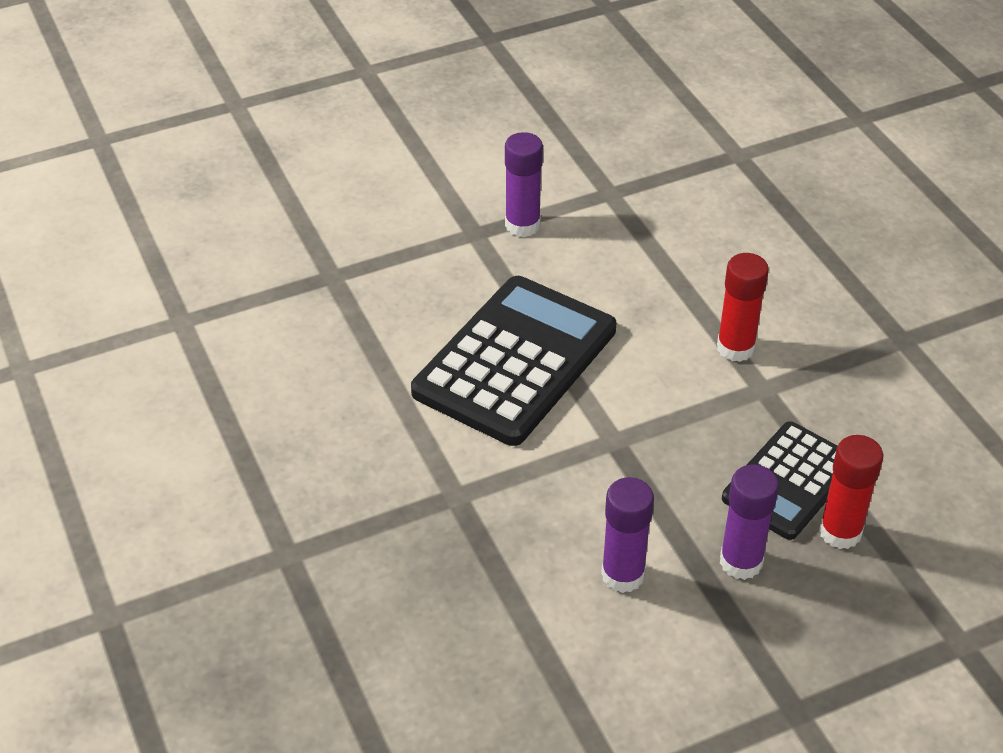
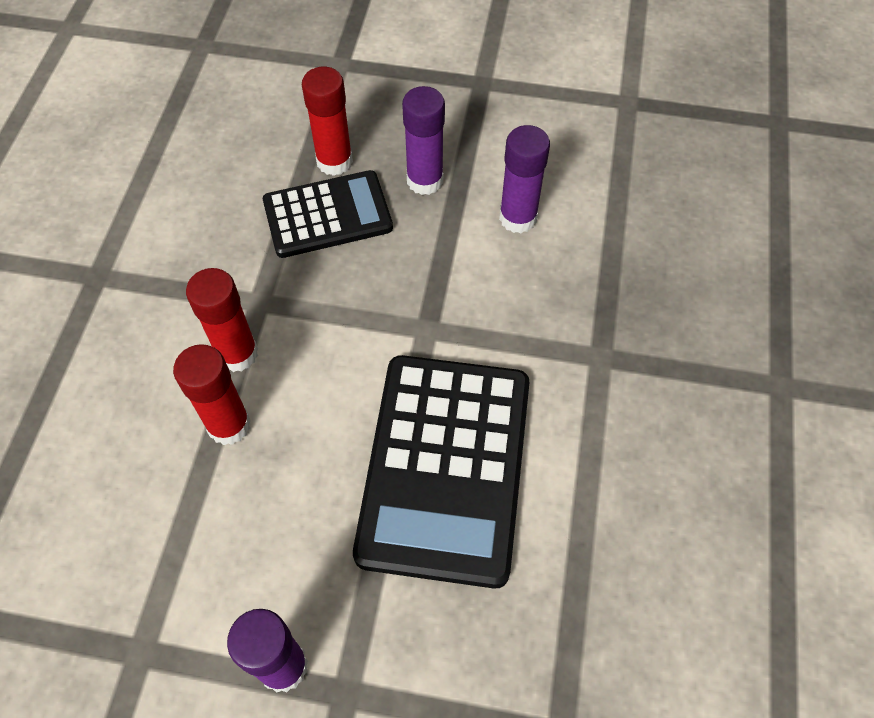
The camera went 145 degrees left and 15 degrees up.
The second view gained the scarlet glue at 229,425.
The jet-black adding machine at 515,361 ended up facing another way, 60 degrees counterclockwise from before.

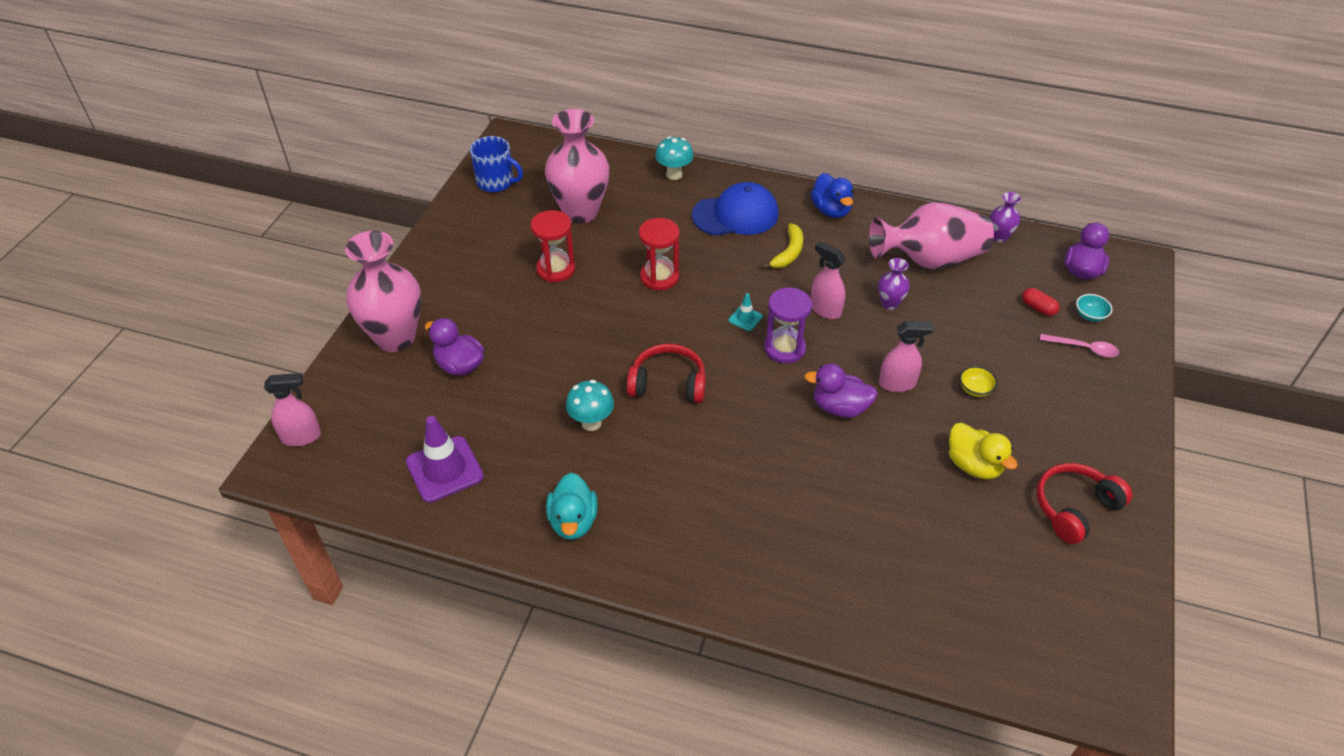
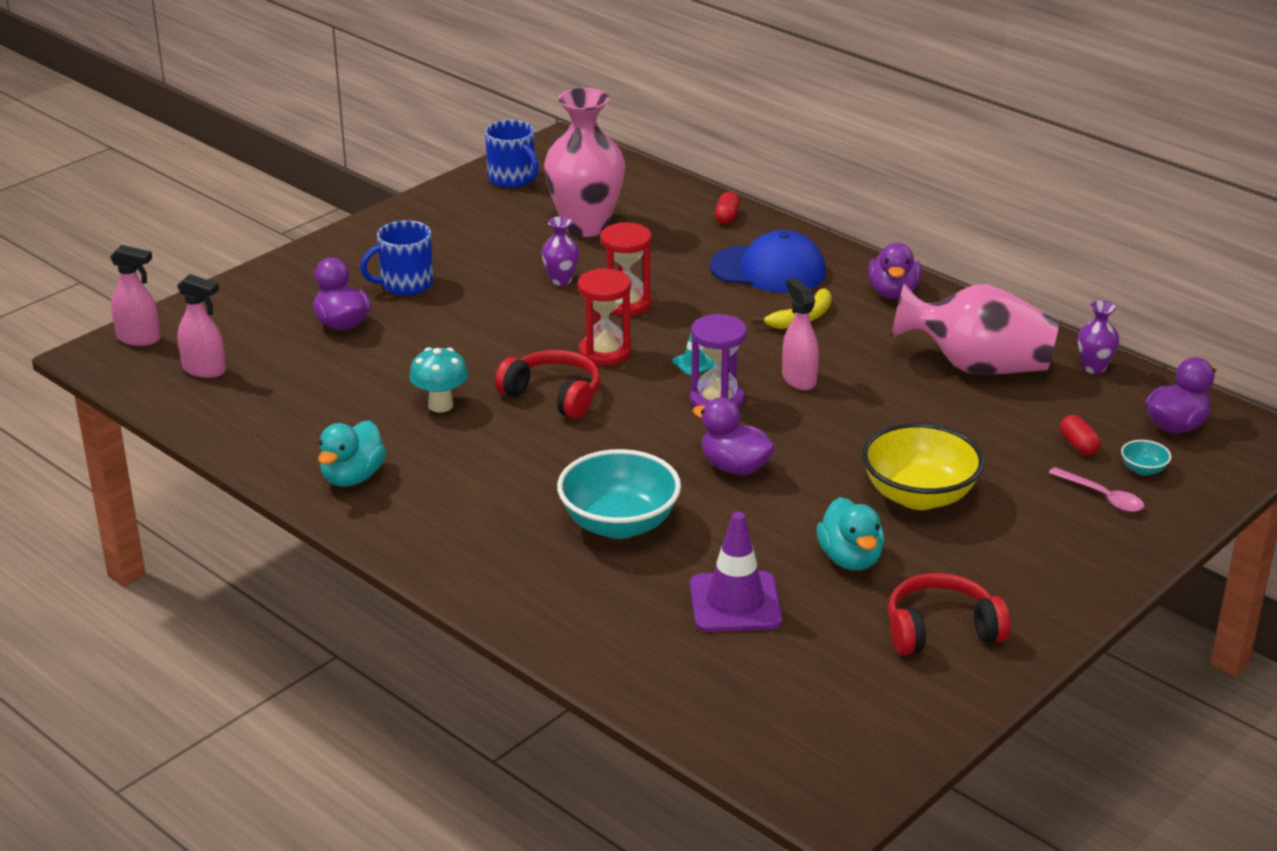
The camera went 25 degrees right and 15 degrees down.
The rosy sprayer ended up elsewhere, having gone from 897,384 to 204,370.
The second view gained the royal blue mug at 405,284.
The purple flower vase ended up elsewhere, having gone from 889,304 to 561,280.
The second view gained the turquoise bowl at 619,524.
The scarlet sand timer ended up elsewhere, having gone from 556,269 to 605,352.
The purple road cone ended up elsewhere, having gone from 444,469 to 735,603.
Where the turquoise mushroom stood at 674,174, the scarlet pill shape came to stand at 727,217.
What was the yellow duck at 973,465 turned into the turquoise duck at 850,559.
The size of the yellow bowl at 975,389 changed by a factor of 2.39.
What was the royal blue duck at 831,210 turned into the purple duck at 893,292.
The second view lost the rosy flower vase at 395,338.

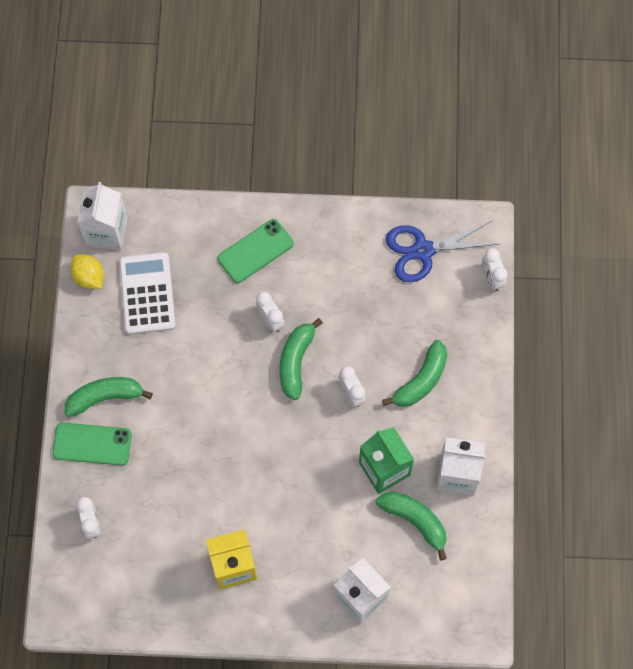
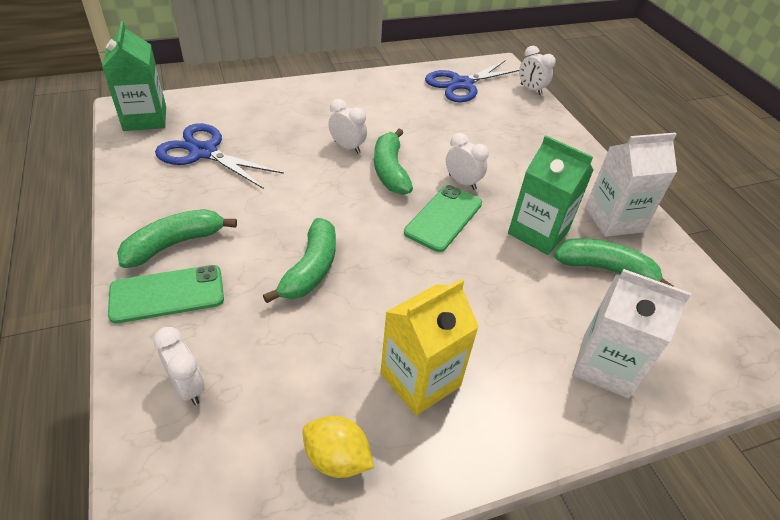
The camera went 25 degrees left and 25 degrees down.
What was the pure white carton at 107,232 turned into the green carton at 145,118.
Where the pure white adding machine stood at 147,293, the royal blue shears came to stand at 203,152.
The green banana fruit ended up elsewhere, having gone from 421,380 to 310,269.
The yellow lemon ended up elsewhere, having gone from 89,277 to 337,458.
The green phone ended up elsewhere, having gone from 255,251 to 443,218.

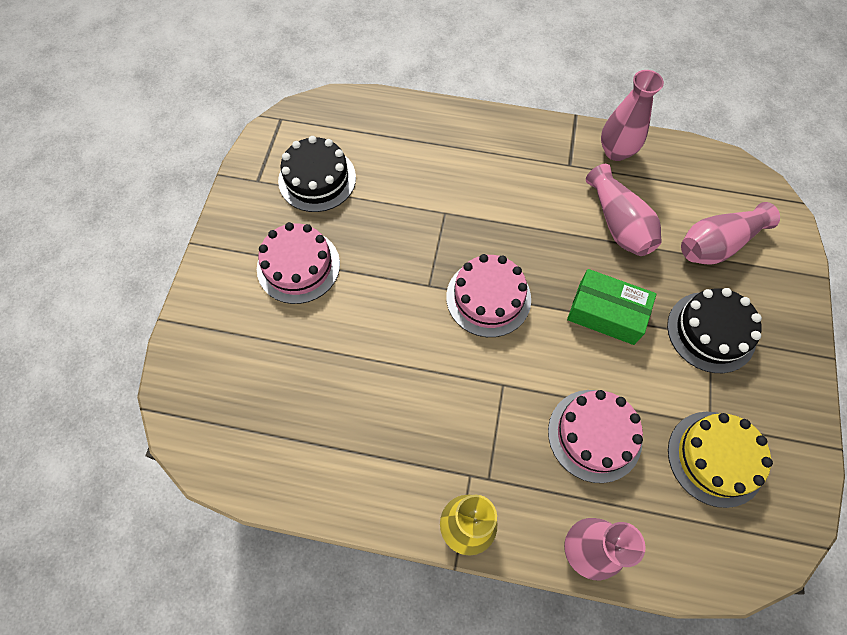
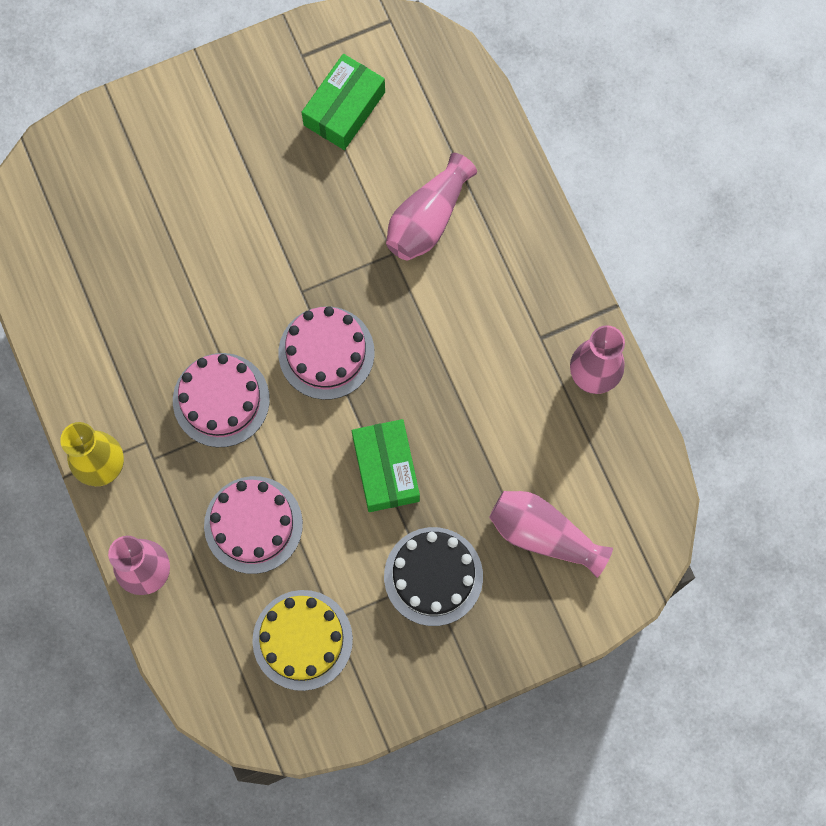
The camera went 55 degrees right and 10 degrees up.
The rosy layer cake ended up elsewhere, having gone from 298,266 to 221,400.
Where the jet-black layer cake stood at 317,179, the green parcel came to stand at 344,108.
The rosy flower vase ended up elsewhere, having gone from 618,223 to 428,218.

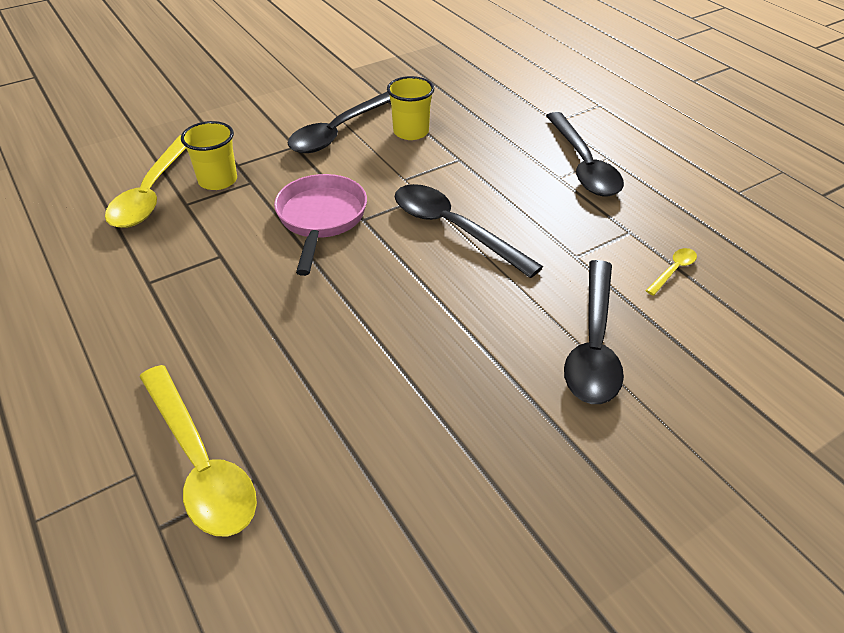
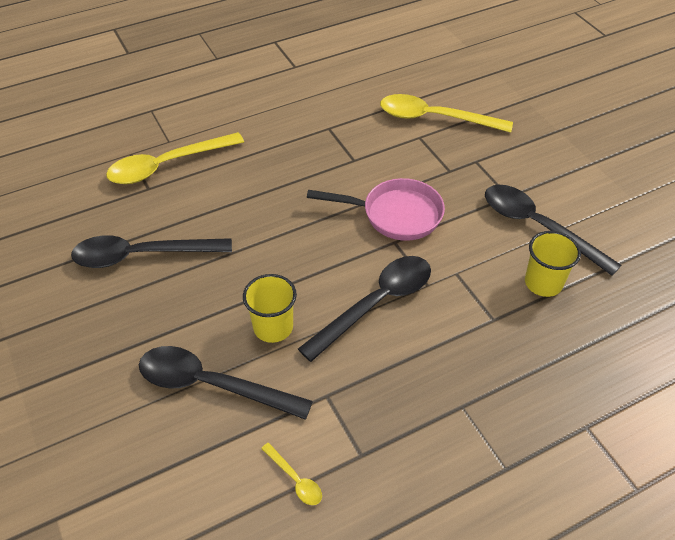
The camera went 95 degrees right and 5 degrees up.
The jet-black tablespoon ended up elsewhere, having gone from 583,165 to 142,255.
The yellow beaker ended up elsewhere, having gone from 218,180 to 273,327.

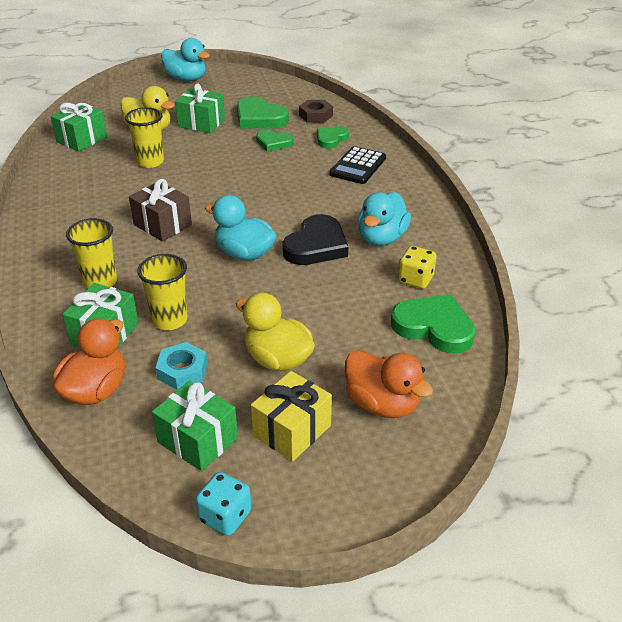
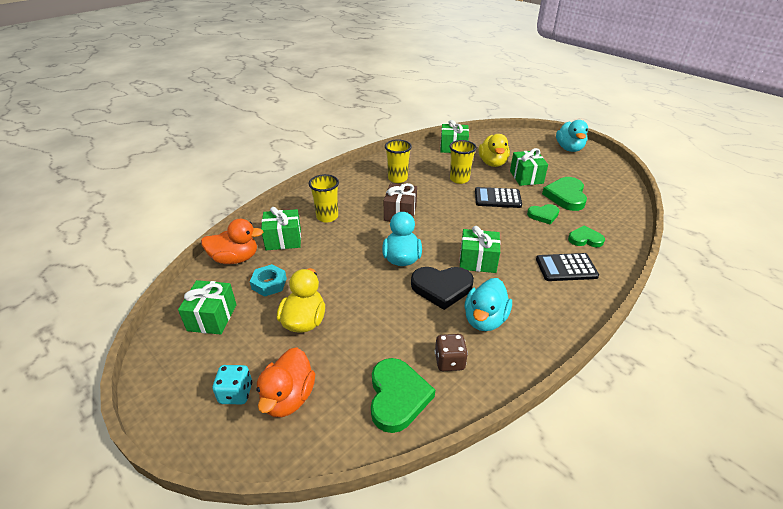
The camera went 60 degrees right and 0 degrees up.
The turquoise game die ended up elsewhere, having gone from 225,516 to 236,393.
The yellow beaker ended up elsewhere, having gone from 170,320 to 397,178.
What was the yellow game die at 415,279 turned into the brown game die at 449,361.
The second view gained the green gift at 478,261.
The turquoise duck at 381,238 ended up facing another way, 60 degrees counterclockwise from before.
The second view gained the jet-black adding machine at 497,198.
The green love heart at 273,143 ended up facing another way, 90 degrees counterclockwise from before.
The second view lost the yellow gift at 292,430.
The second view lost the brown hex nut at 316,115.

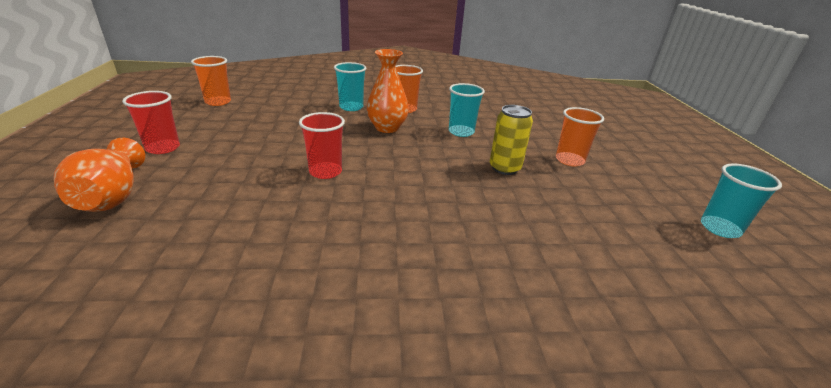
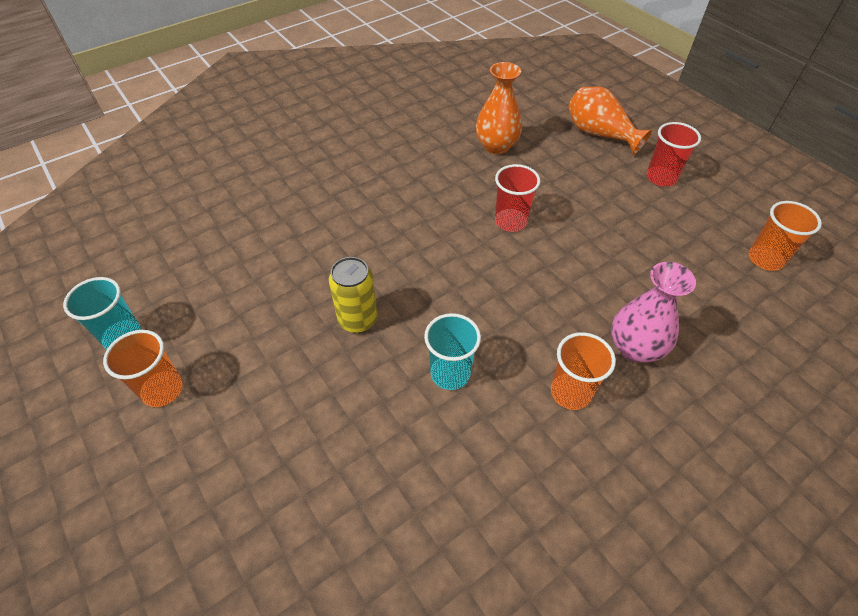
The camera went 150 degrees right and 20 degrees up.
The orange beaker ended up elsewhere, having gone from 569,160 to 162,390.
The orange flower vase ended up elsewhere, having gone from 387,128 to 496,146.
Where the turquoise beaker stood at 351,107, the rosy flower vase came to stand at 635,348.

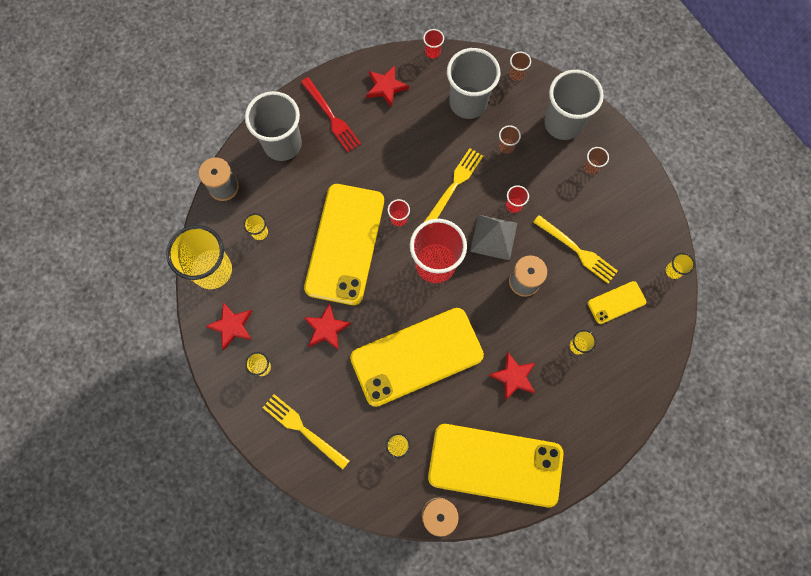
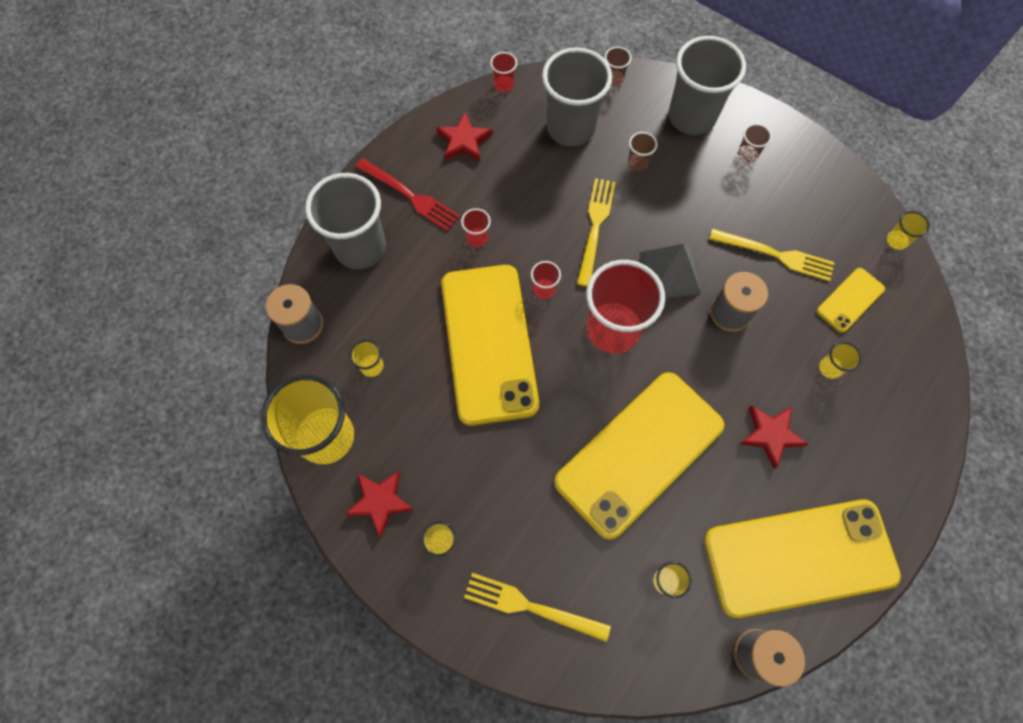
The camera went 20 degrees left and 5 degrees down.
The scarlet beaker ended up elsewhere, having gone from 514,205 to 477,238.
The second view lost the scarlet star shape at 326,328.

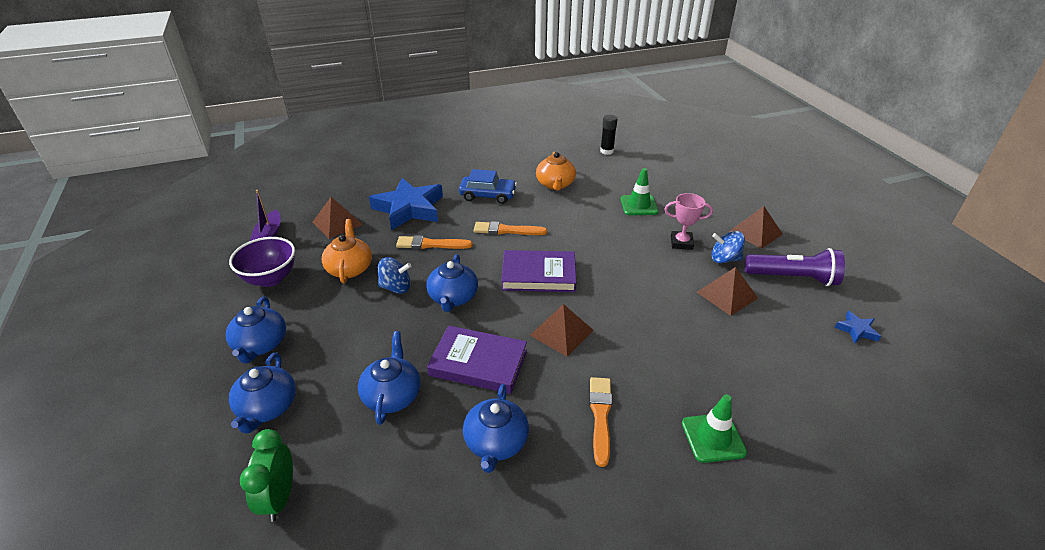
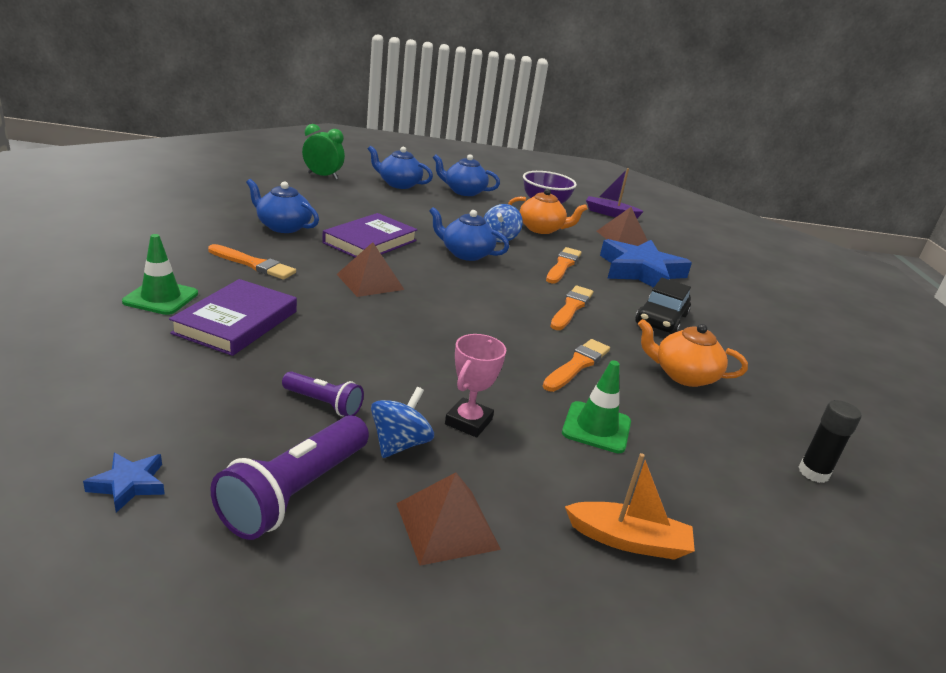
The camera went 105 degrees right and 10 degrees down.
The purple hardback ended up elsewhere, having gone from 538,275 to 236,322.
Where the brown pyramid stood at 727,295, the purple flashlight came to stand at 324,403.
The second view gained the orange paintbrush at 577,365.
The second view gained the orange toy boat at 628,540.
What was the royal blue automobile at 488,195 turned into the jet-black automobile at 661,319.
The second view lost the royal blue china teapot at 392,395.

